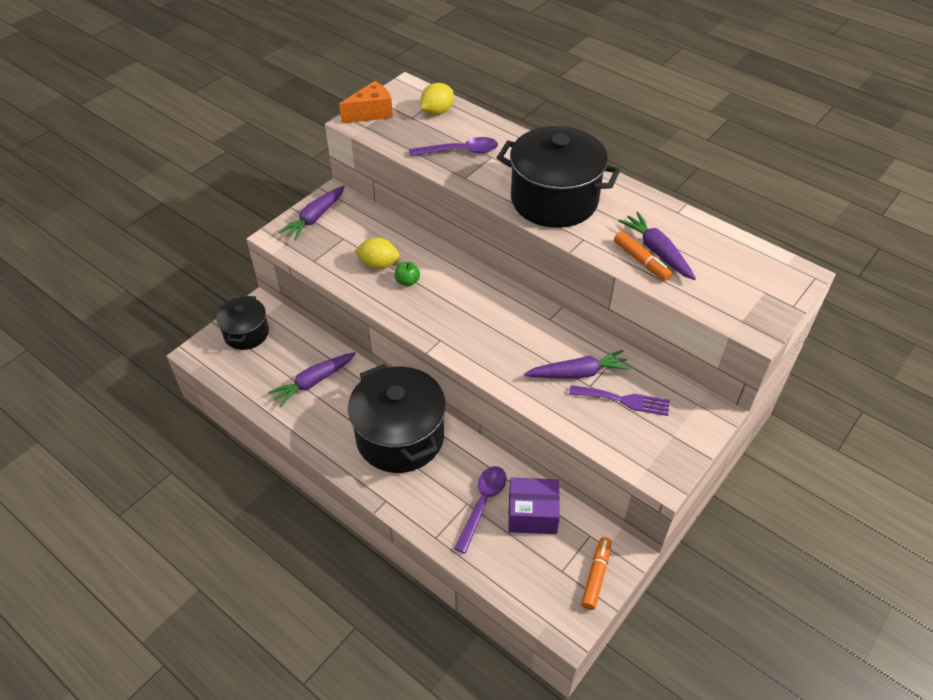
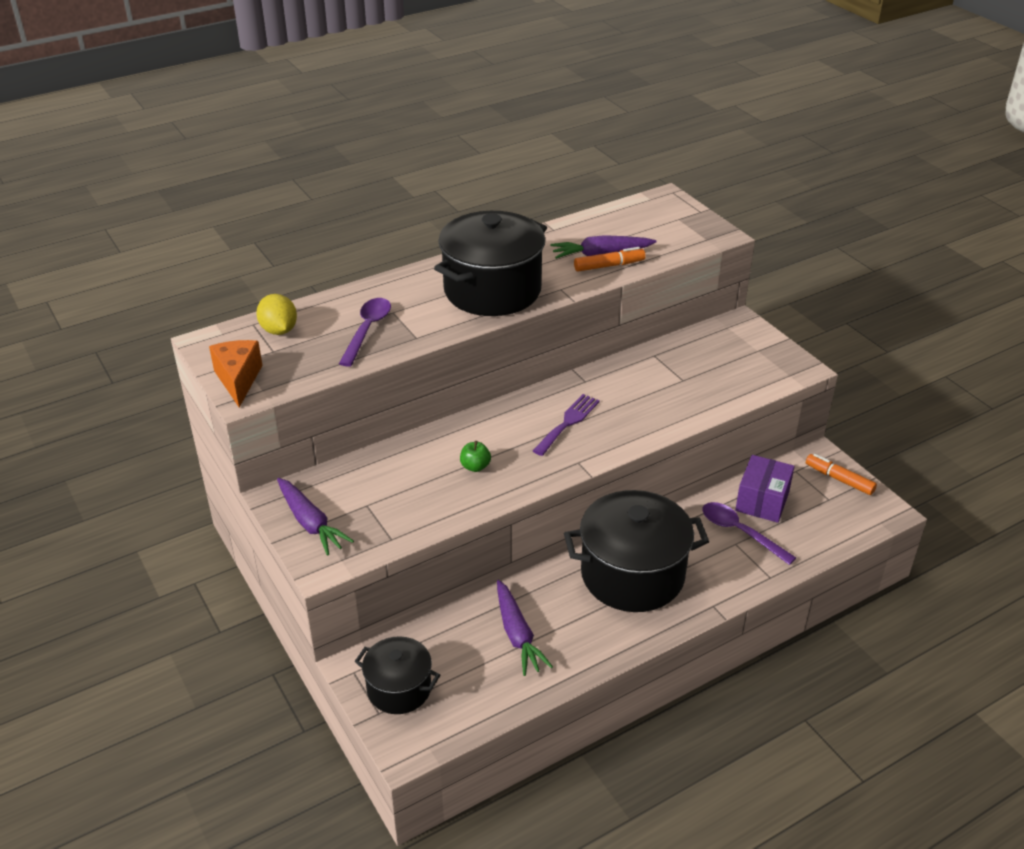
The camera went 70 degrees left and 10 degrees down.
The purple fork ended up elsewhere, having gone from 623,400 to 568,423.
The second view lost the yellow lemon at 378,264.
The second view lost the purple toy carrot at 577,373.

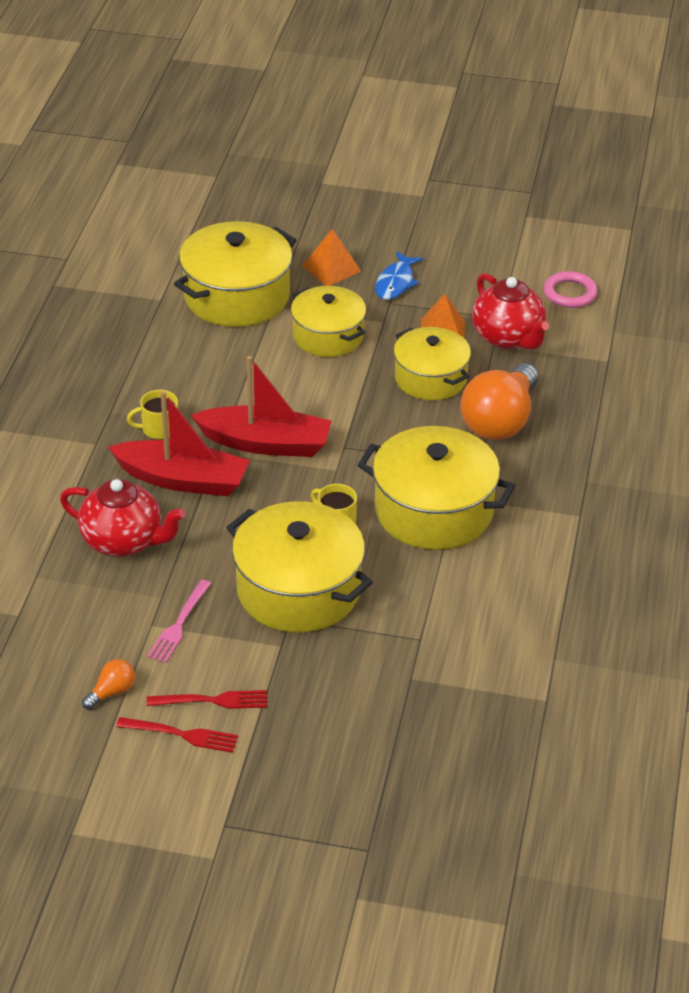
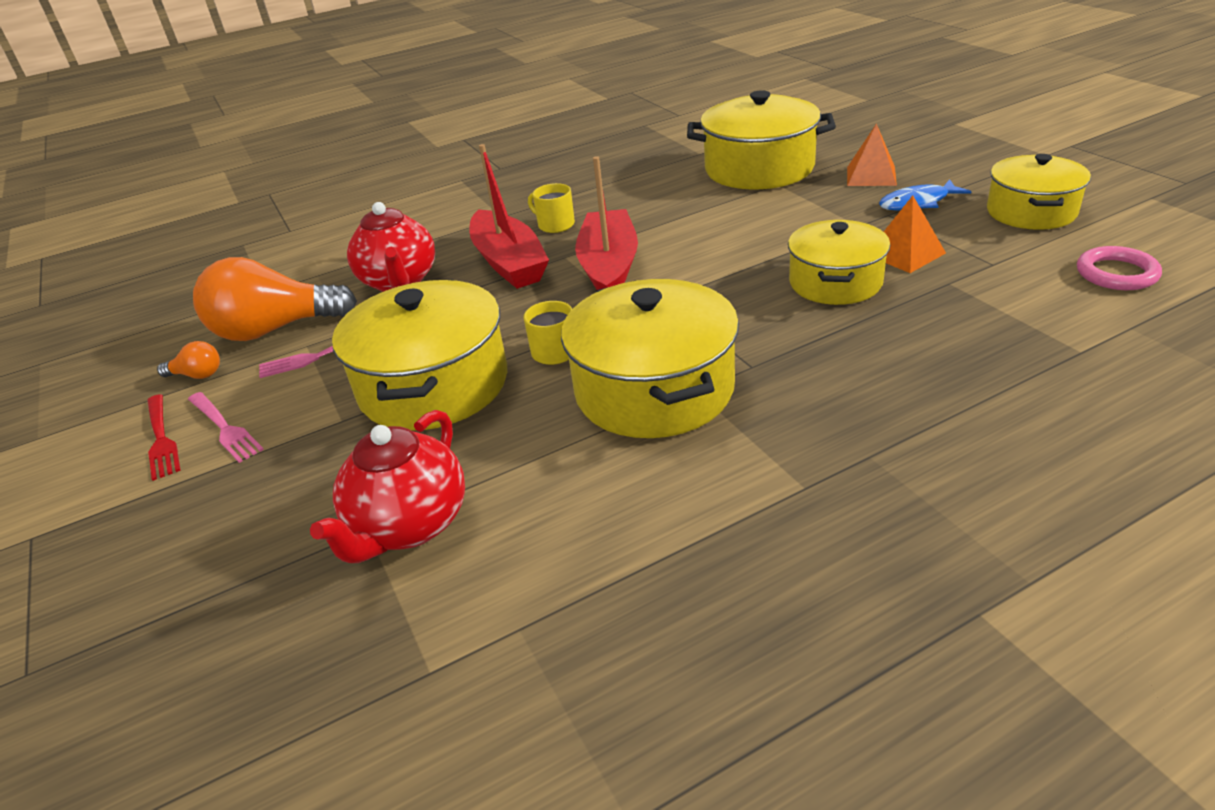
The camera went 55 degrees right and 5 degrees down.
What was the scarlet fork at 212,701 turned into the rosy fork at 224,428.
The orange bulb ended up elsewhere, having gone from 500,421 to 275,330.
The scarlet china teapot ended up elsewhere, having gone from 508,338 to 409,526.
The scarlet toy boat at 265,443 ended up facing another way, 150 degrees counterclockwise from before.
The yellow cooking pot ended up elsewhere, having gone from 328,336 to 1031,212.

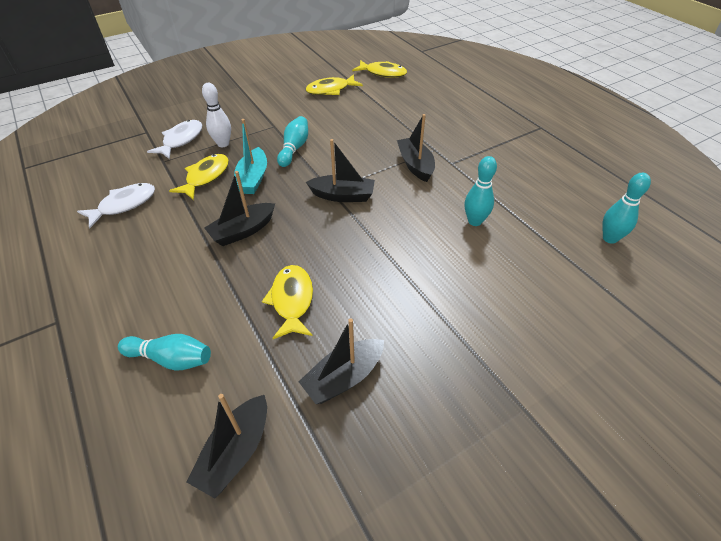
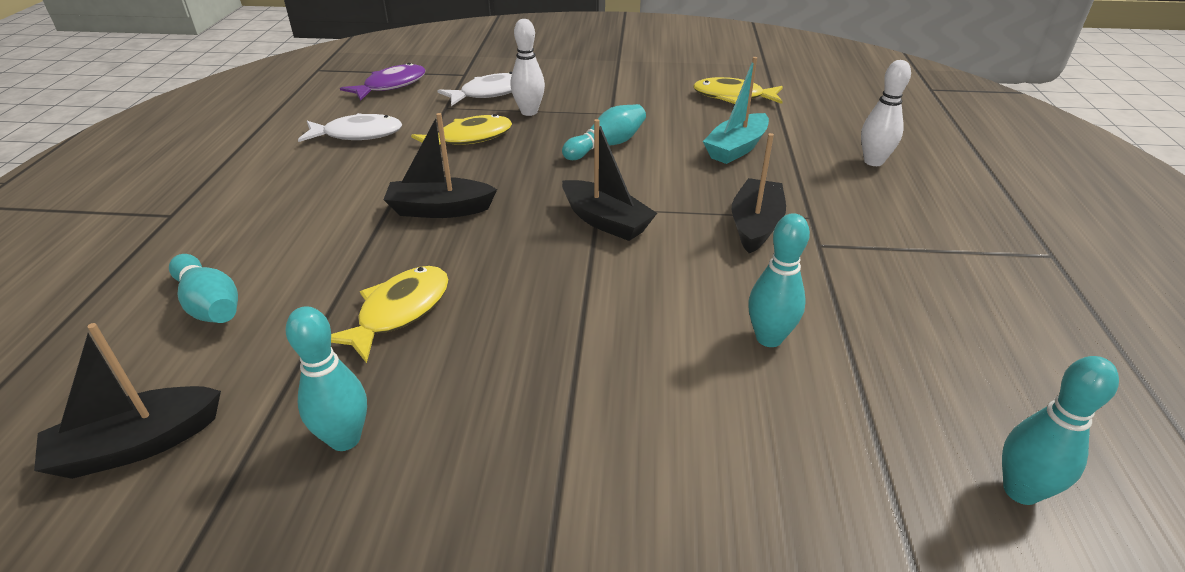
The camera went 35 degrees right and 10 degrees down.
Where the jet-black toy boat stood at 344,377, the turquoise bowling pin came to stand at 345,439.
The second view gained the purple toy fish at 391,86.
The turquoise toy boat ended up elsewhere, having gone from 253,179 to 736,148.
The second view gained the pure white bowling pin at 873,161.
The second view lost the yellow toy fish at 383,73.

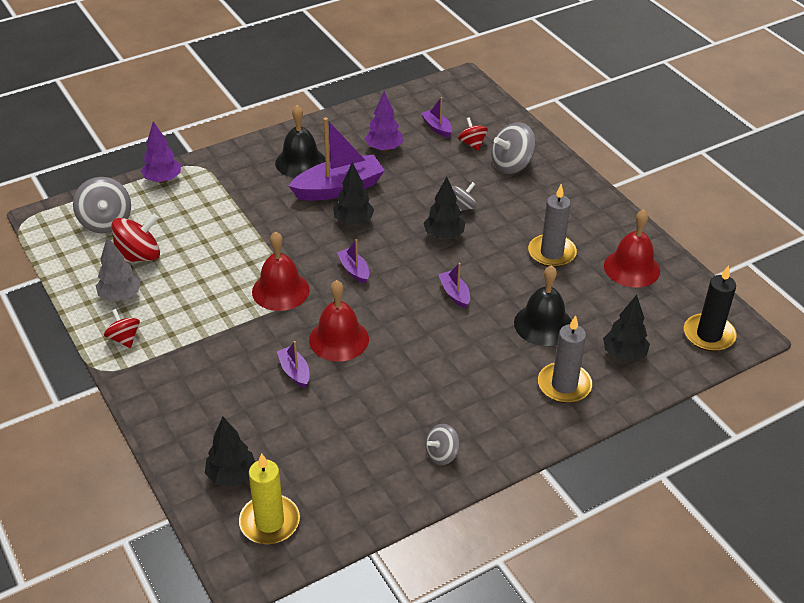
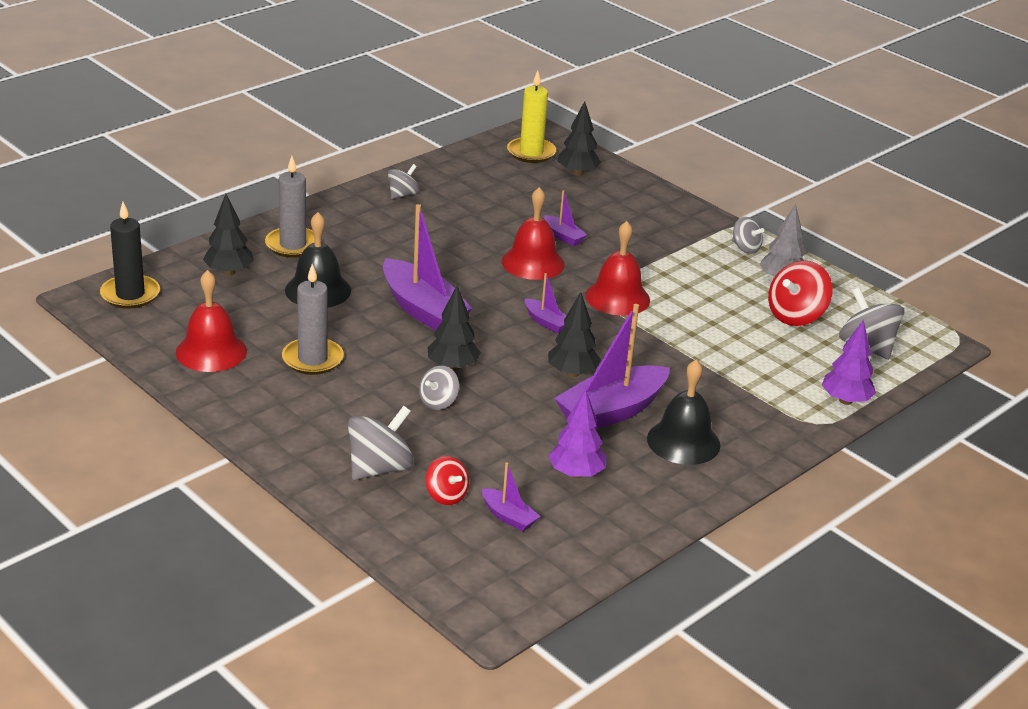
The camera went 165 degrees right and 10 degrees down.
The size of the purple toy boat at 454,294 changed by a factor of 2.09.
What was the scarlet whirligig at 124,338 turned into the ash-grey whirligig at 745,248.

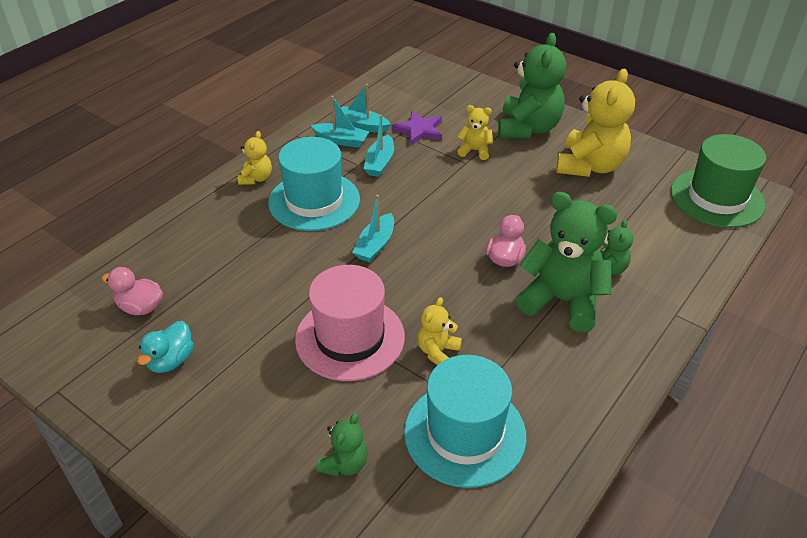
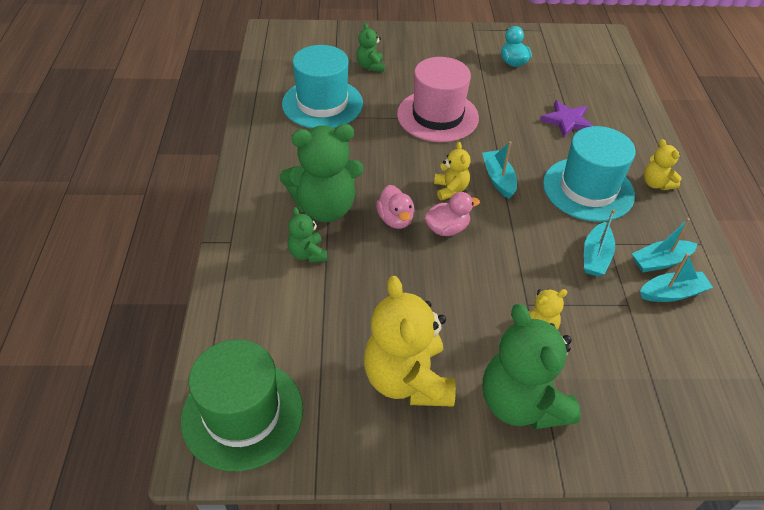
The camera went 140 degrees right and 5 degrees up.
The rosy duck ended up elsewhere, having gone from 140,307 to 447,229.
The yellow teddy ended up elsewhere, having gone from 437,352 to 450,189.
The purple star shape ended up elsewhere, having gone from 419,130 to 567,121.
The turquoise toy boat at 380,162 ended up facing another way, 135 degrees counterclockwise from before.

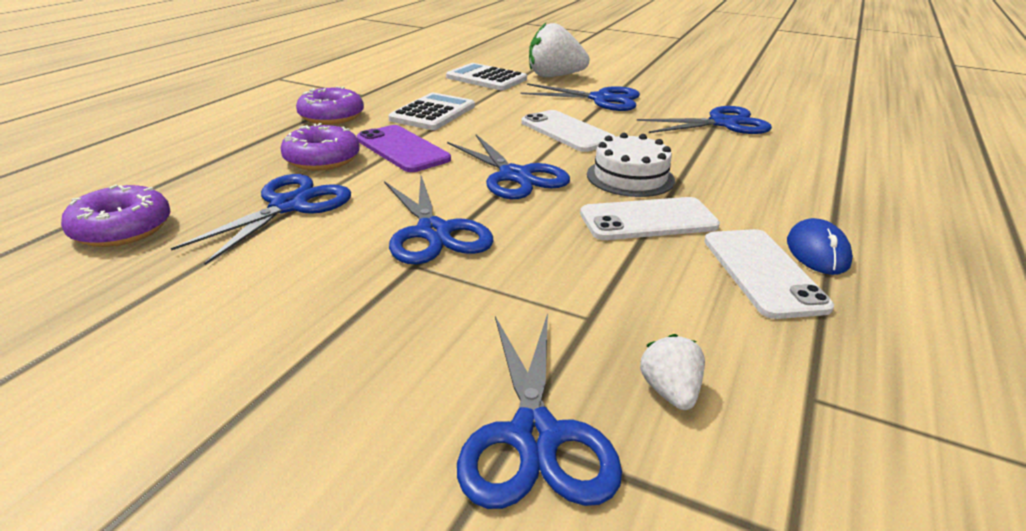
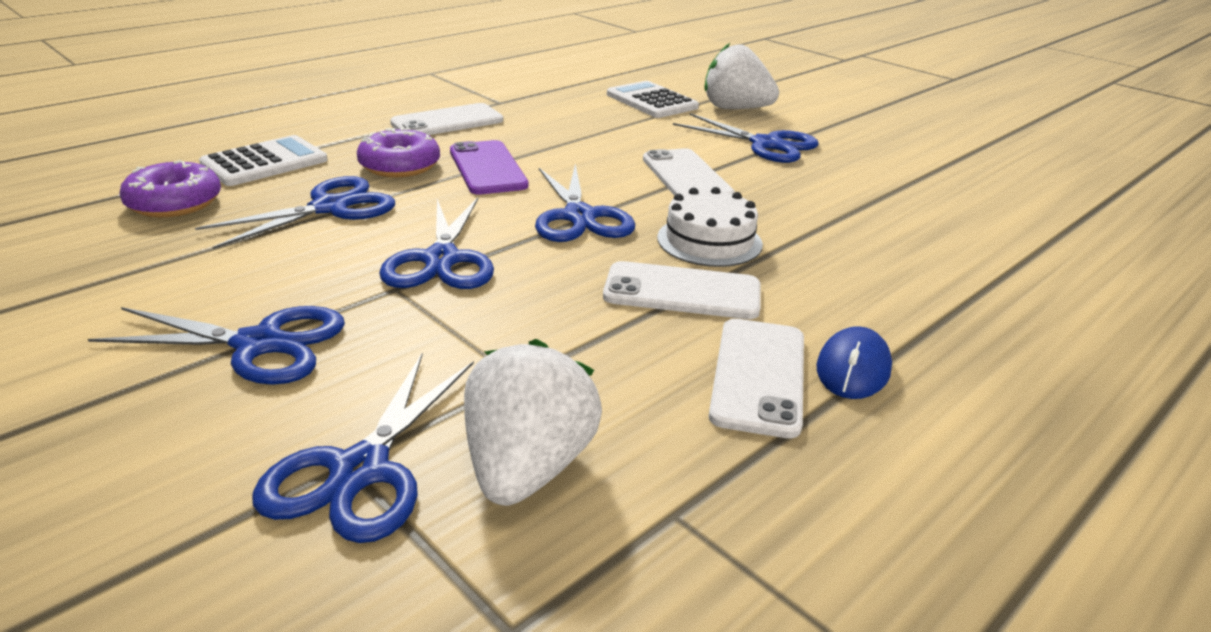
The camera went 20 degrees right and 0 degrees up.
The royal blue shears ended up elsewhere, having gone from 722,123 to 259,344.
The pure white adding machine ended up elsewhere, having gone from 433,113 to 265,162.
Where the purple donut stood at 331,116, the pure white phone came to stand at 447,122.
The size of the pure white berry at 670,392 changed by a factor of 1.98.

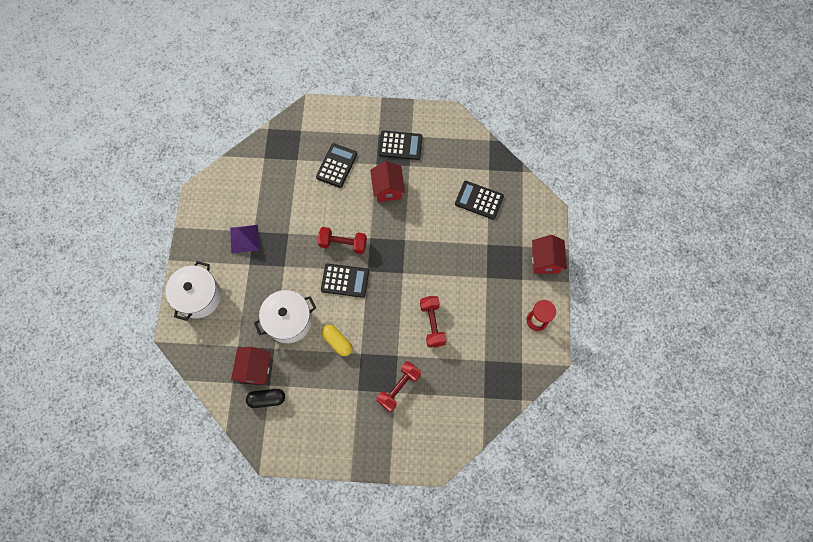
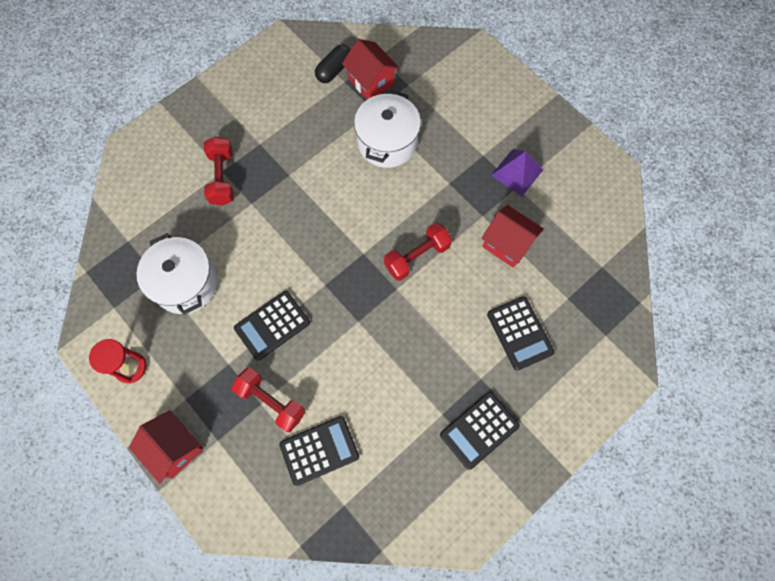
The camera went 135 degrees right and 0 degrees up.
The pure white cooking pot ended up elsewhere, having gone from 198,296 to 185,283.
The scarlet hand weight ended up elsewhere, having gone from 432,324 to 271,402.
The jet-black adding machine ended up elsewhere, having gone from 345,280 to 272,325.
The scarlet house ended up elsewhere, having gone from 388,189 to 507,244.
The second view lost the yellow pill shape at 337,342.

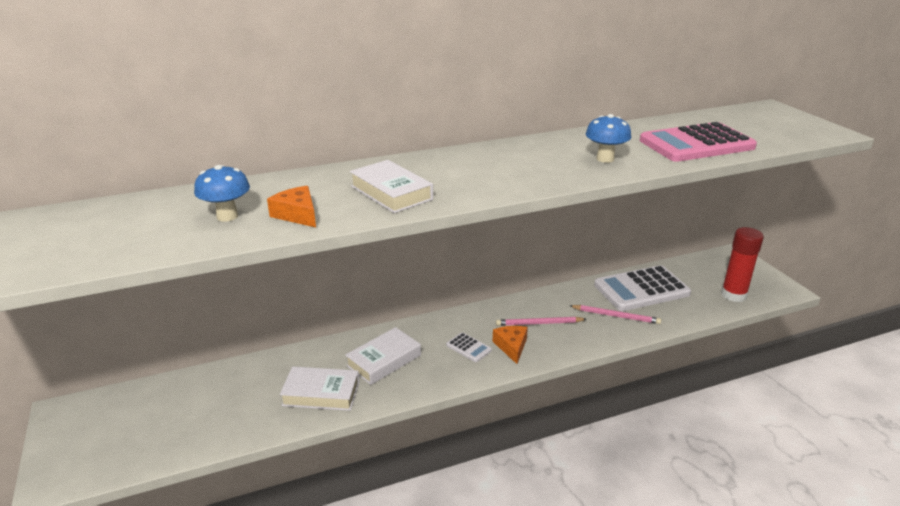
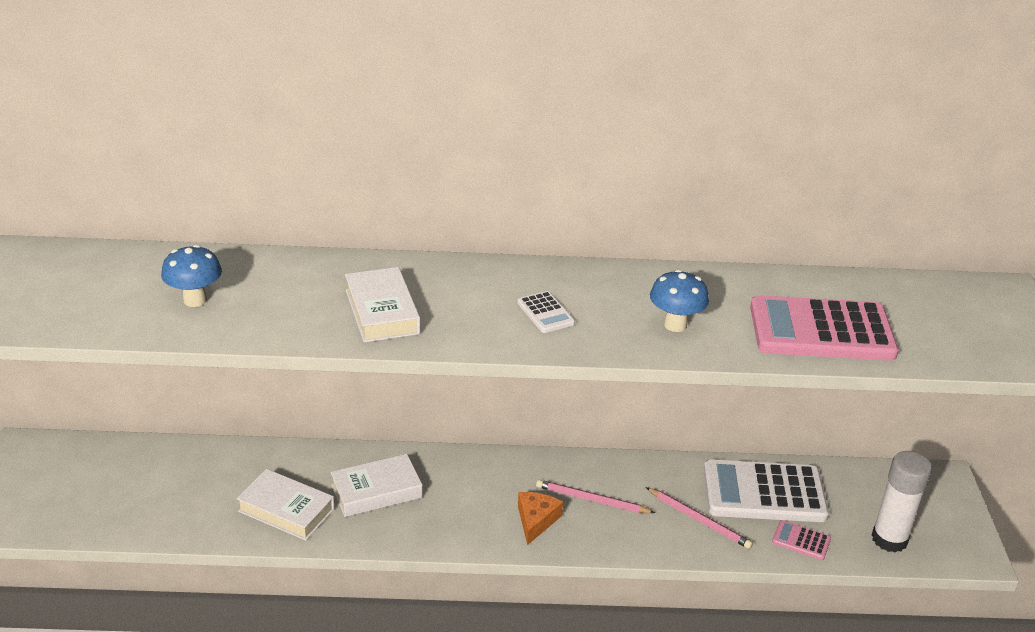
The camera went 20 degrees right and 5 degrees up.
The pure white adding machine ended up elsewhere, having gone from 468,348 to 545,313.
The second view gained the rosy adding machine at 801,541.
What was the scarlet glue at 733,295 turned into the pure white glue at 889,539.
The second view lost the orange cheese at 297,214.

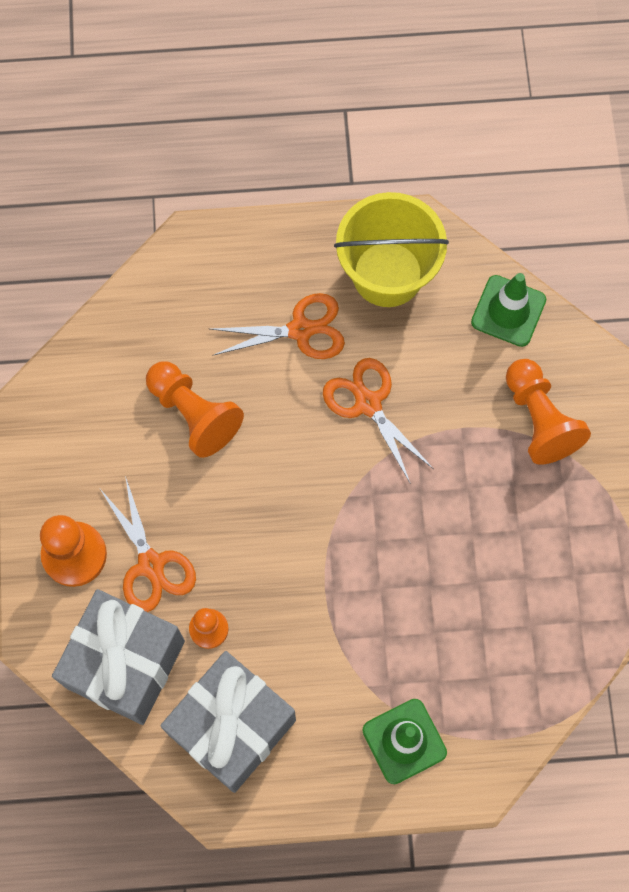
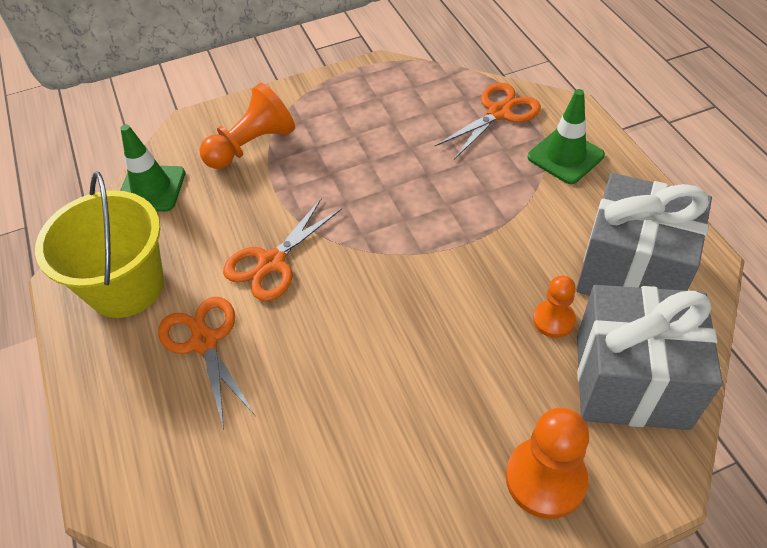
The camera went 105 degrees left and 20 degrees down.
The orange shears ended up elsewhere, having gone from 151,564 to 499,113.
The second view lost the orange game pawn at 194,414.

